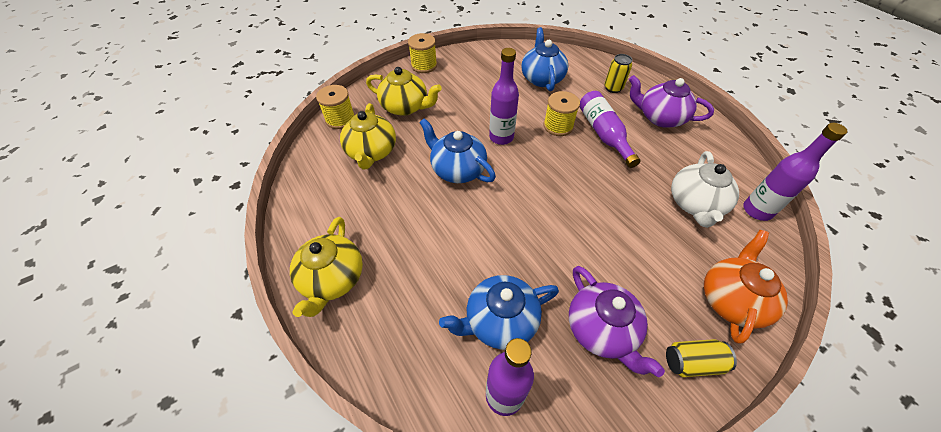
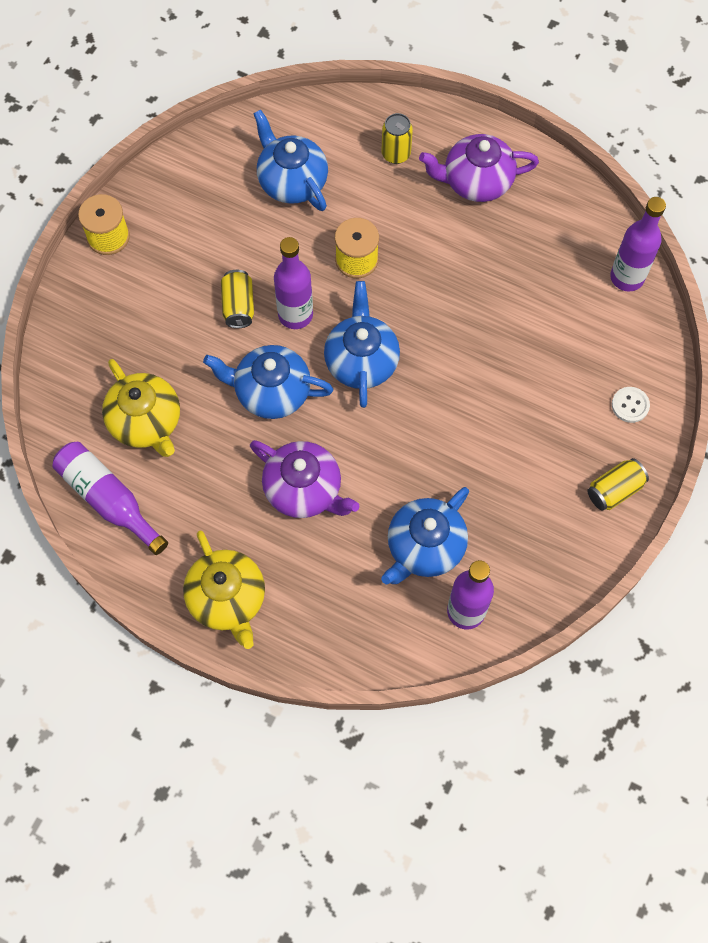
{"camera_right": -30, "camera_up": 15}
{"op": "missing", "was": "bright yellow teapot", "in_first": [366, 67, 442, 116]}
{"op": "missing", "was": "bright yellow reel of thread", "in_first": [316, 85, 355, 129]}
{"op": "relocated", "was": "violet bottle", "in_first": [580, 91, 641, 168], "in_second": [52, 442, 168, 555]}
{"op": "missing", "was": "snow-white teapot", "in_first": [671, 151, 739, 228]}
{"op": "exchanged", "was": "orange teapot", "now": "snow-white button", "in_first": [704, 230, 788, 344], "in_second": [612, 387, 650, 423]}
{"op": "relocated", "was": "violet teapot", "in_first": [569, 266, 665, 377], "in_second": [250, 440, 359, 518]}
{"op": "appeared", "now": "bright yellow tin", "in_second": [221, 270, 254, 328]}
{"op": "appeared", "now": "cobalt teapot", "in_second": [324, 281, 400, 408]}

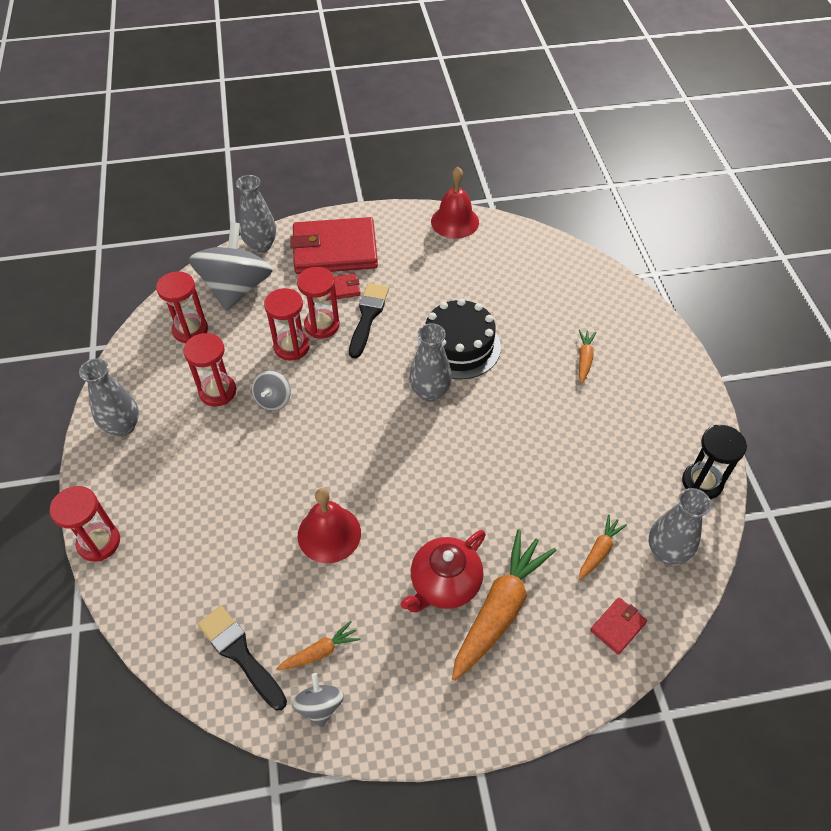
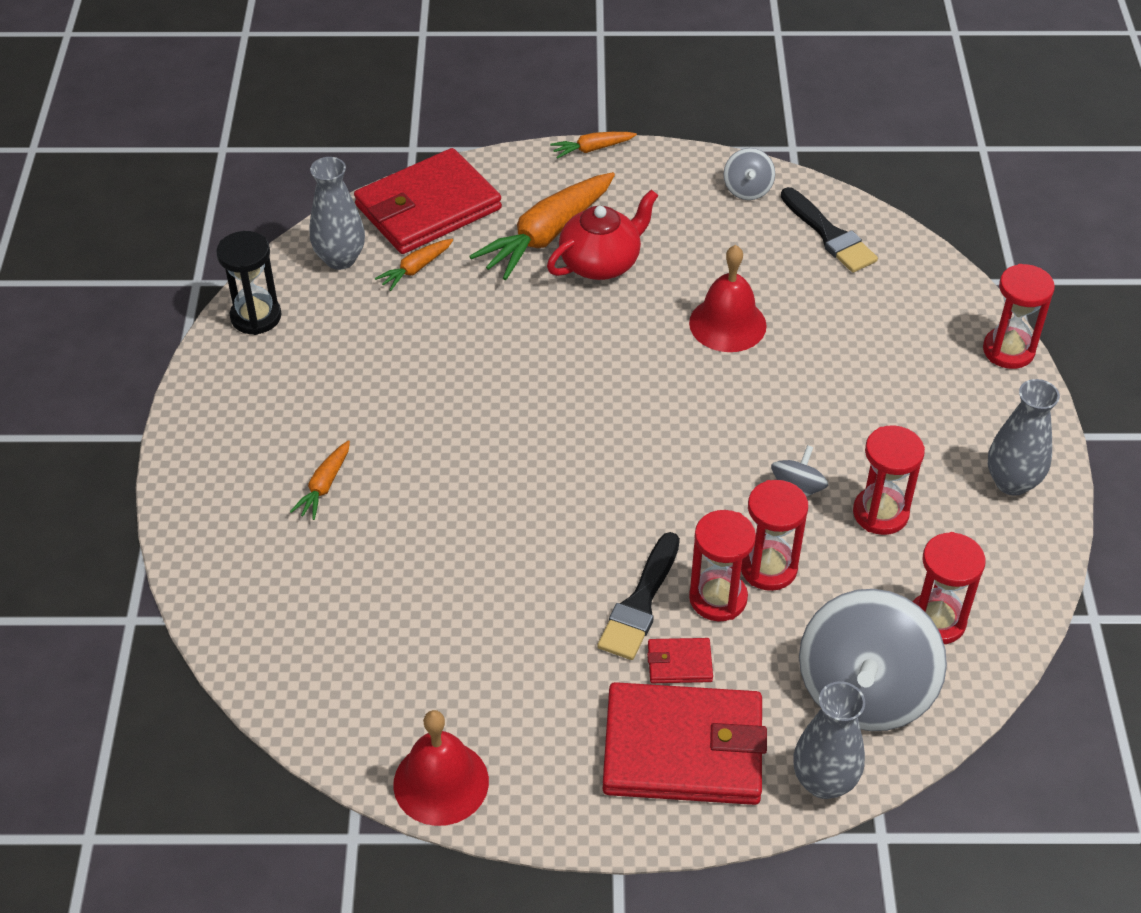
{"camera_right": -170, "camera_up": -5}
{"op": "missing", "was": "black gateau", "in_first": [418, 298, 501, 379]}
{"op": "missing", "was": "grey tall vase", "in_first": [409, 323, 452, 402]}
{"op": "size", "was": "scarlet billfold", "in_first": [590, 597, 647, 655], "in_second": [354, 148, 502, 254], "ratio": 2.39}
{"op": "relocated", "was": "orange toy carrot", "in_first": [276, 621, 361, 670], "in_second": [550, 132, 637, 159]}

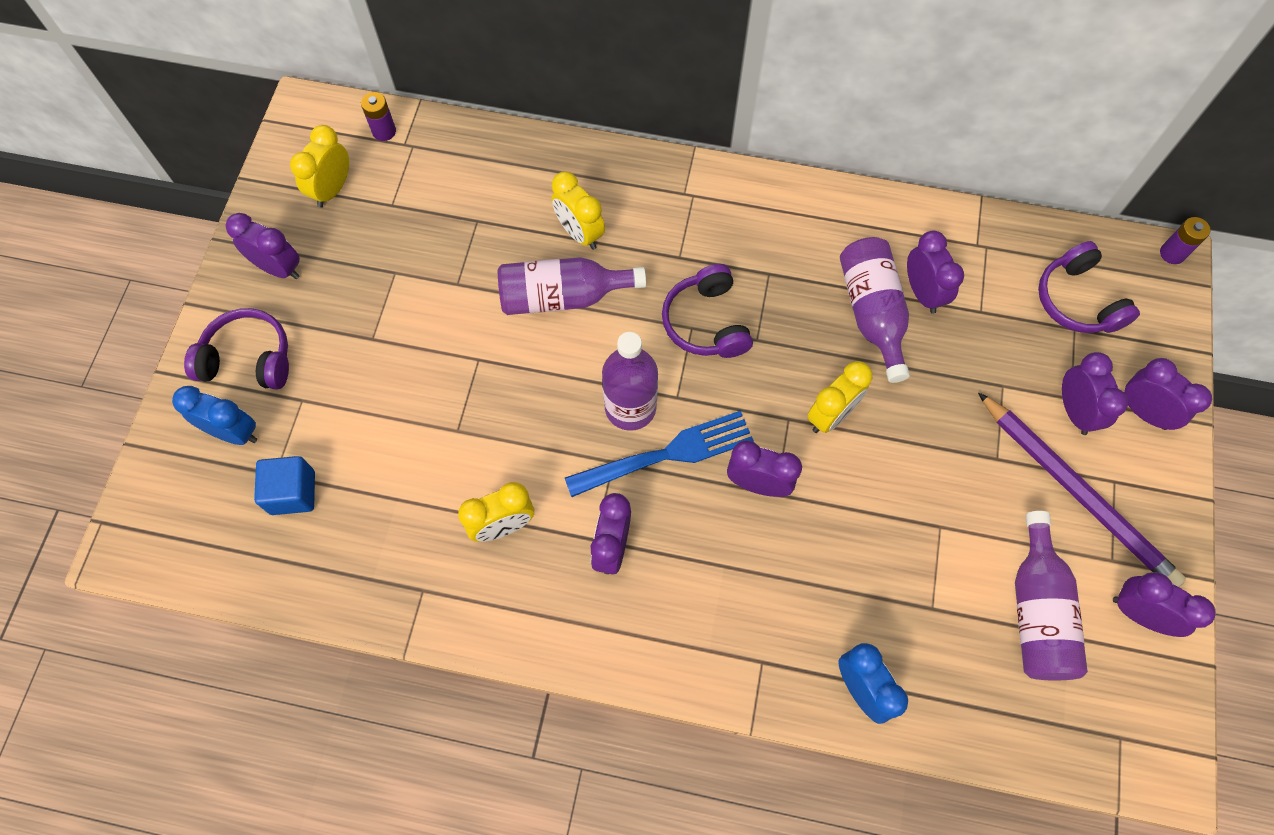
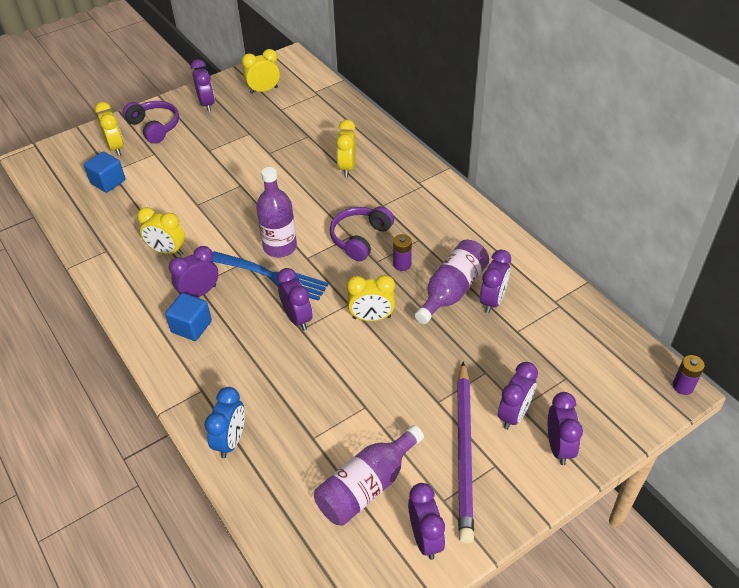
{"camera_right": 45, "camera_up": -20}
{"op": "relocated", "was": "violet AA battery", "in_first": [361, 92, 396, 141], "in_second": [393, 234, 412, 271]}
{"op": "missing", "was": "violet over-ear headphones", "in_first": [1038, 241, 1140, 333]}
{"op": "missing", "was": "violet bottle", "in_first": [498, 257, 646, 315]}
{"op": "colour", "was": "cobalt alarm clock", "now": "bright yellow alarm clock", "in_first": [172, 386, 257, 445], "in_second": [95, 102, 124, 156]}
{"op": "appeared", "now": "cobalt block", "in_second": [165, 293, 212, 341]}

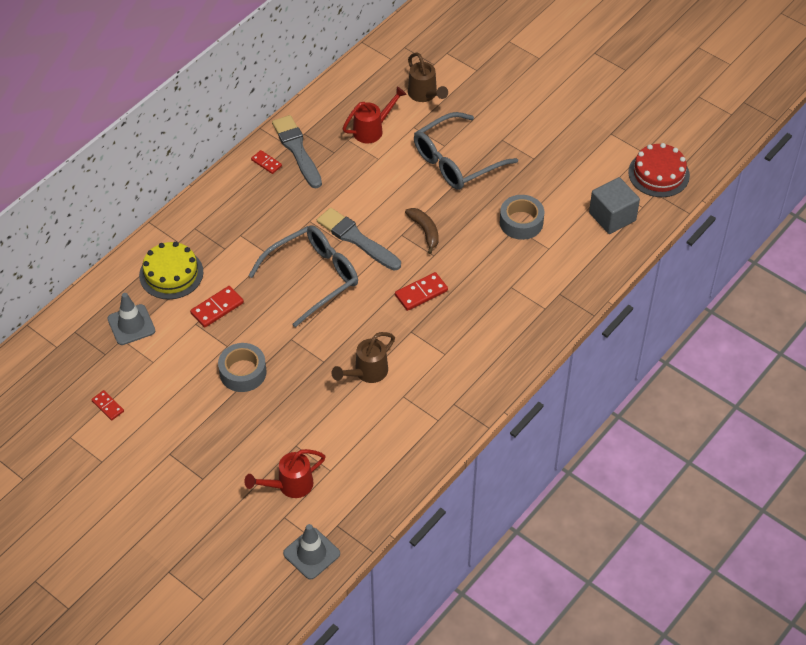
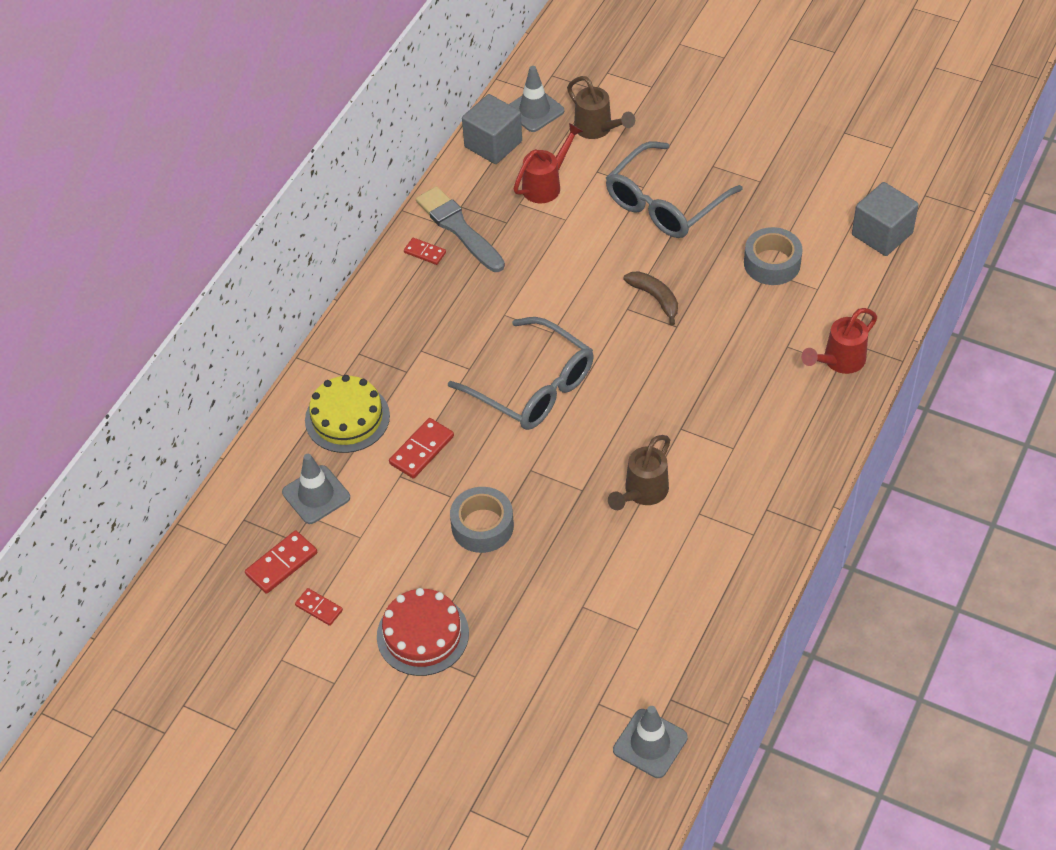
{"camera_right": -10, "camera_up": 0}
{"op": "relocated", "was": "scarlet gateau", "in_first": [628, 143, 690, 197], "in_second": [377, 588, 469, 676]}
{"op": "missing", "was": "grey paint brush", "in_first": [317, 208, 401, 270]}
{"op": "spun", "was": "grey spectacles", "in_first": [248, 225, 358, 328], "in_second": [448, 317, 594, 430], "clockwise": 90}
{"op": "relocated", "was": "scarlet domino tile", "in_first": [395, 272, 448, 311], "in_second": [245, 530, 317, 594]}
{"op": "relocated", "was": "scarlet watering pot", "in_first": [244, 449, 326, 498], "in_second": [801, 308, 877, 374]}
{"op": "appeared", "now": "grey safety cone", "in_second": [509, 66, 564, 132]}
{"op": "appeared", "now": "grey block", "in_second": [462, 94, 522, 164]}

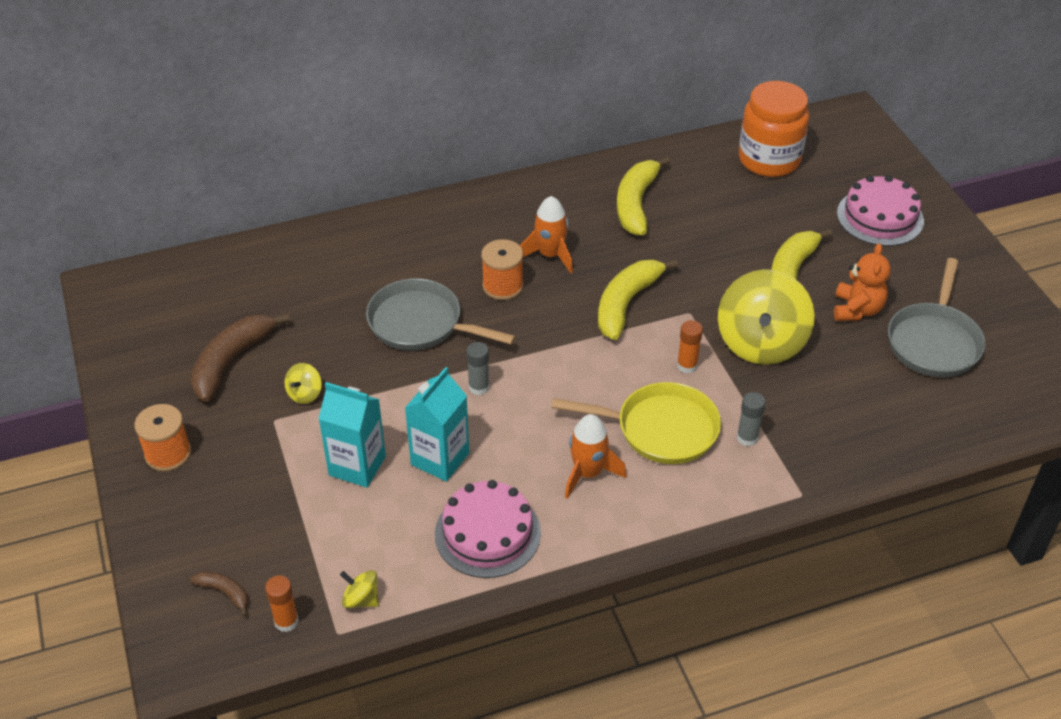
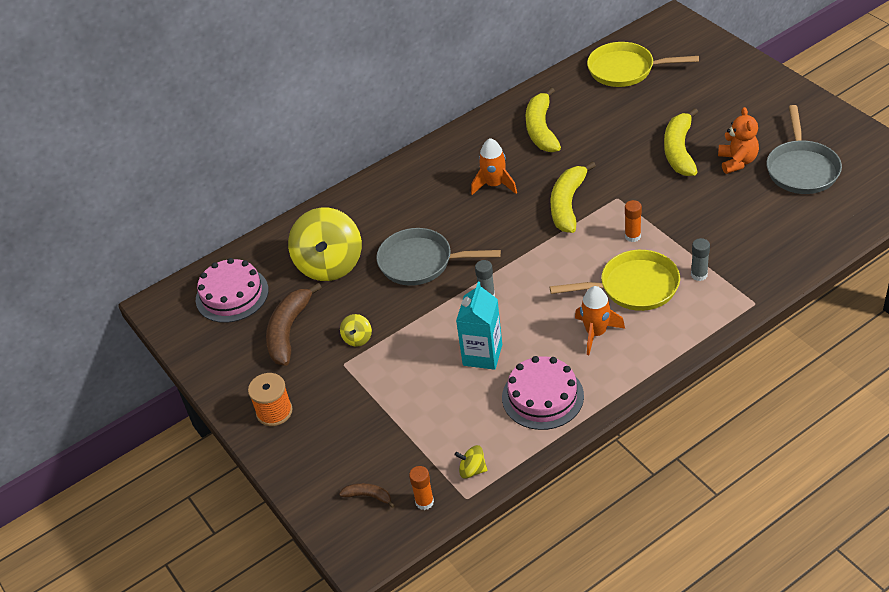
{"camera_right": -10, "camera_up": 0}
{"op": "exchanged", "was": "orange preserve jar", "now": "bright yellow frying pan", "in_first": [739, 81, 809, 177], "in_second": [587, 42, 699, 87]}
{"op": "relocated", "was": "rosy gateau", "in_first": [837, 175, 924, 246], "in_second": [196, 258, 269, 323]}
{"op": "missing", "was": "orange reel of thread", "in_first": [481, 239, 523, 300]}
{"op": "relocated", "was": "bright yellow toy top", "in_first": [718, 269, 815, 365], "in_second": [288, 208, 362, 281]}
{"op": "missing", "was": "turquoise juice carton", "in_first": [318, 382, 386, 488]}

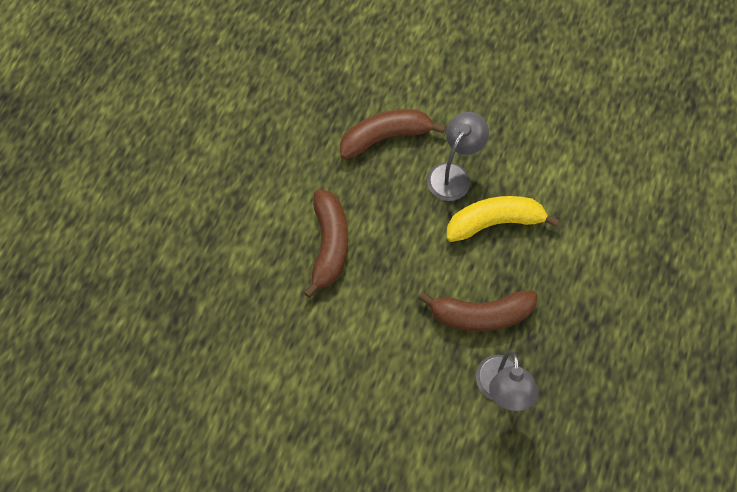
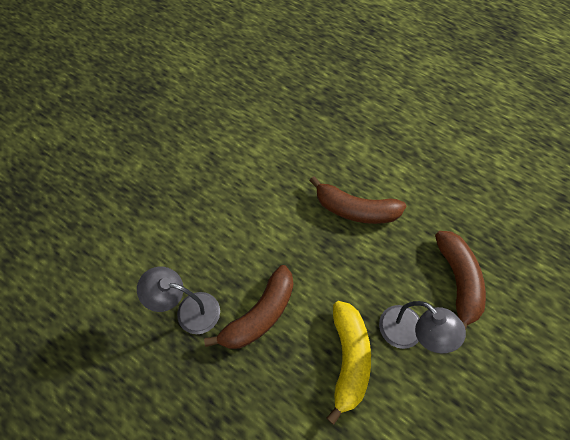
{"camera_right": 105, "camera_up": -5}
{"op": "spun", "was": "brown toy banana", "in_first": [418, 290, 537, 332], "in_second": [204, 265, 293, 349], "clockwise": -150}

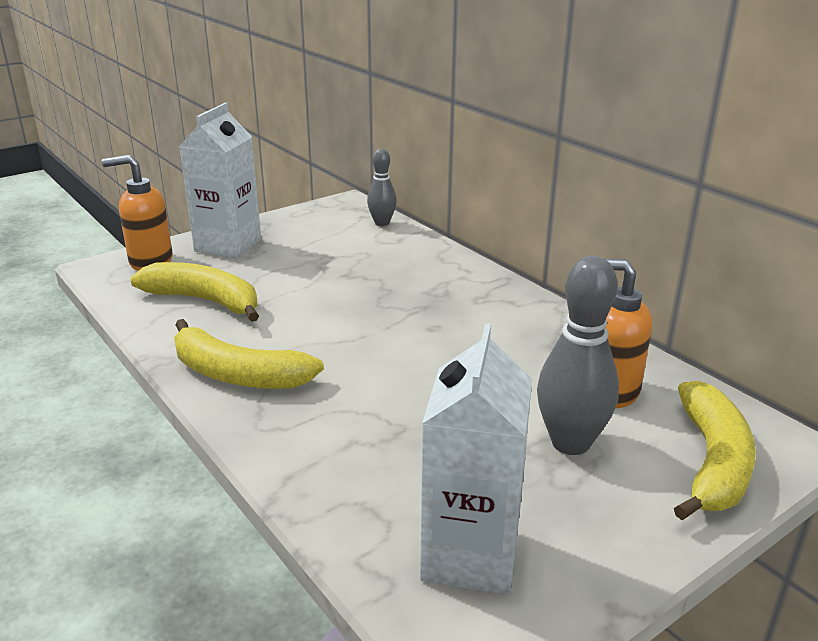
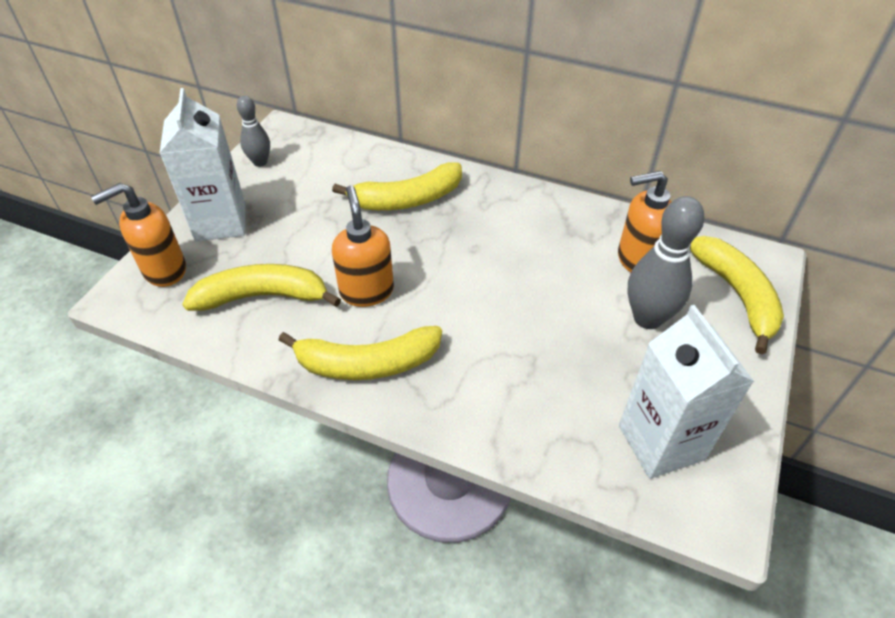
{"camera_right": -30, "camera_up": 20}
{"op": "relocated", "was": "grey bowling pin", "in_first": [367, 149, 397, 226], "in_second": [237, 96, 270, 167]}
{"op": "appeared", "now": "bright yellow toy banana", "in_second": [332, 162, 462, 210]}
{"op": "appeared", "now": "orange soap pump", "in_second": [332, 186, 394, 307]}

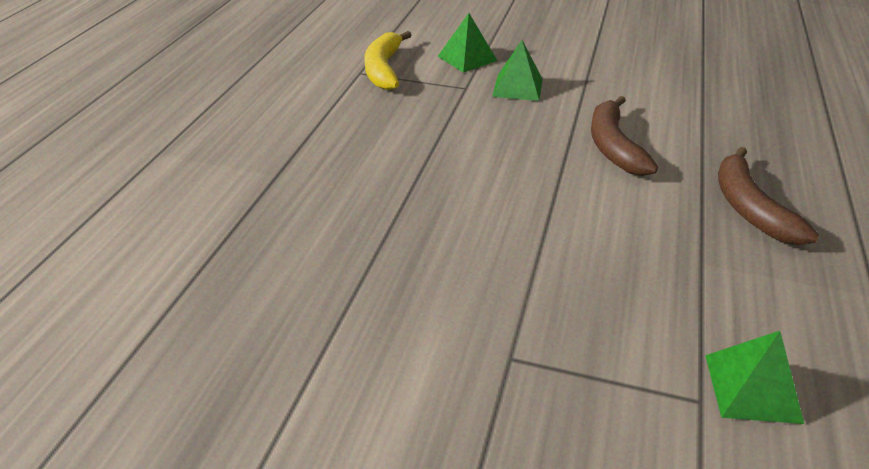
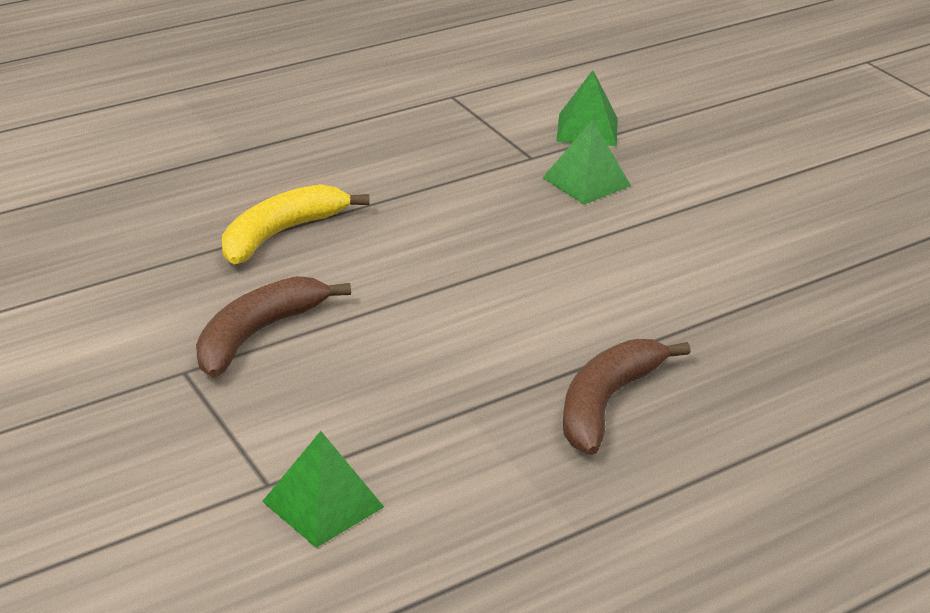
{"camera_right": 40, "camera_up": -5}
{"op": "relocated", "was": "bright yellow toy banana", "in_first": [365, 31, 412, 90], "in_second": [222, 184, 369, 264]}
{"op": "relocated", "was": "brown toy banana", "in_first": [591, 96, 658, 176], "in_second": [196, 276, 351, 377]}

